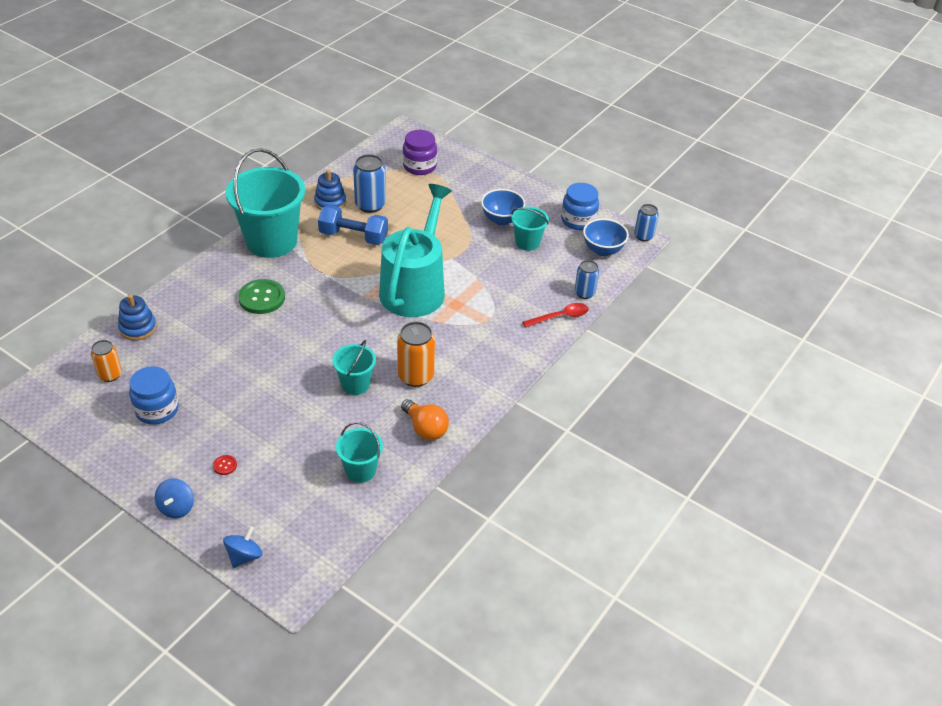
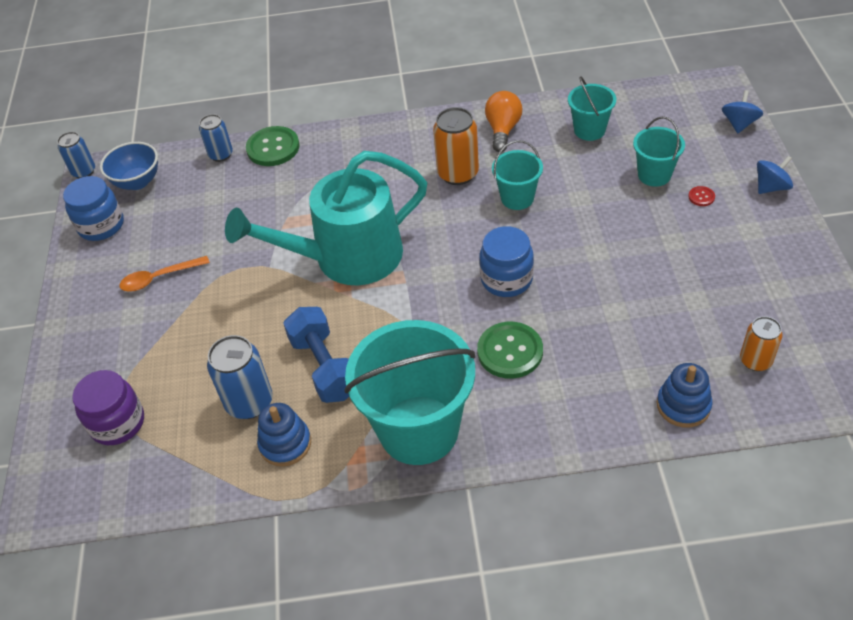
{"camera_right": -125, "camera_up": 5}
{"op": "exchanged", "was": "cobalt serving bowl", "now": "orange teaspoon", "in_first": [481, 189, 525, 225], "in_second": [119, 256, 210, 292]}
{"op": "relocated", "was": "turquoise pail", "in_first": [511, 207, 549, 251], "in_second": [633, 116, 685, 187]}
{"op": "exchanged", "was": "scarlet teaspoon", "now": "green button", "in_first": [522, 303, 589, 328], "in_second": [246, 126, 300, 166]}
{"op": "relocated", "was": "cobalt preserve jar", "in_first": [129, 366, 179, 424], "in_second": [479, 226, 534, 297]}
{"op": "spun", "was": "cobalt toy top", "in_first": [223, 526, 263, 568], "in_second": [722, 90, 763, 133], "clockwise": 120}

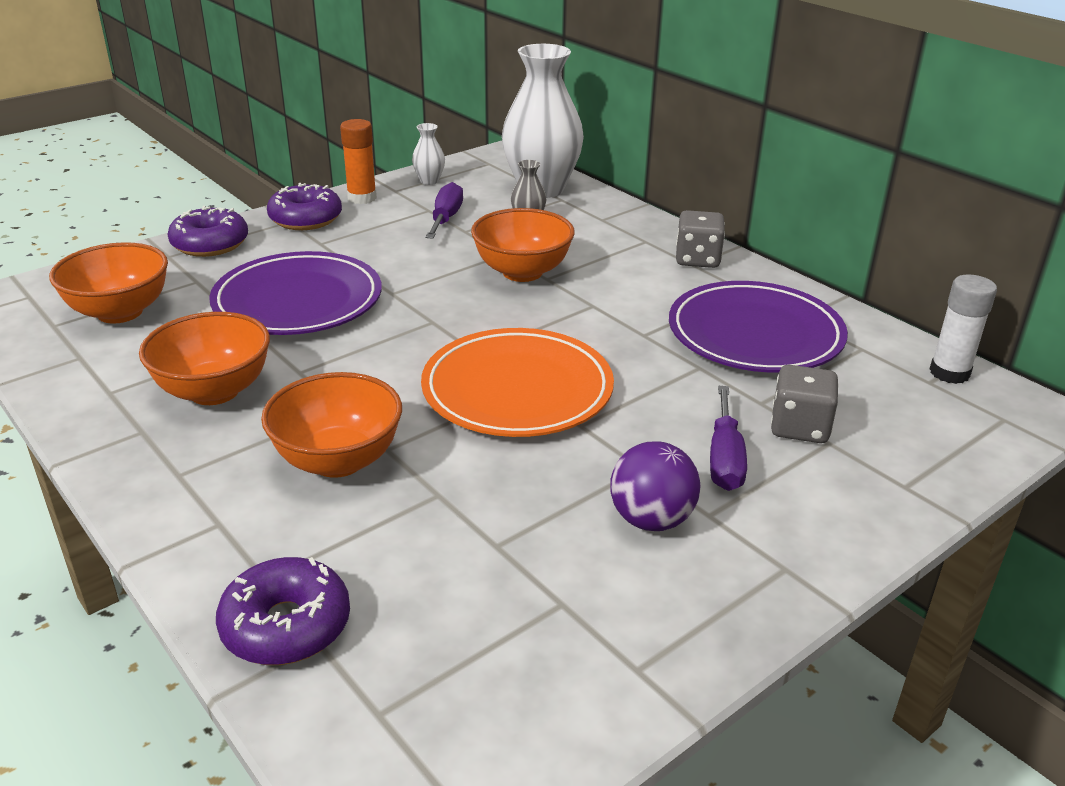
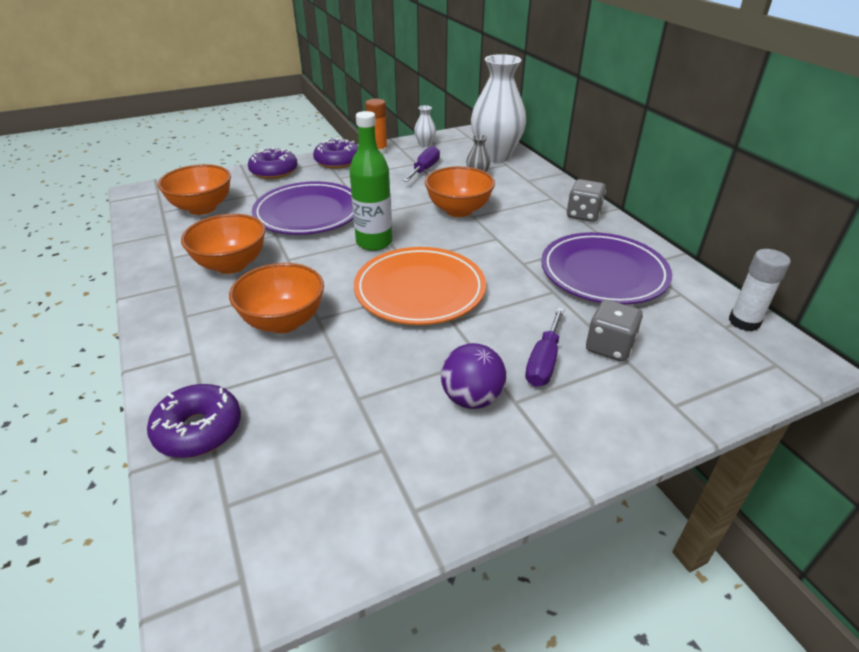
{"camera_right": 15, "camera_up": 5}
{"op": "appeared", "now": "green bottle", "in_second": [349, 111, 392, 251]}

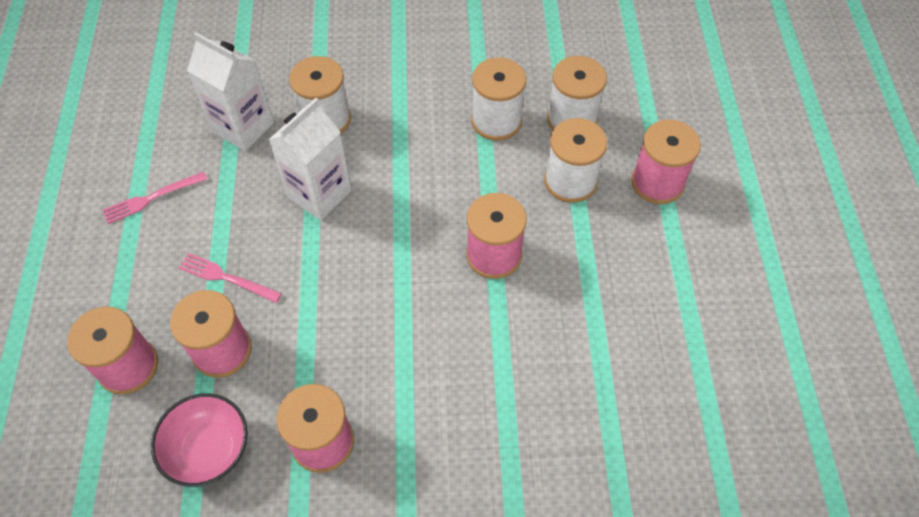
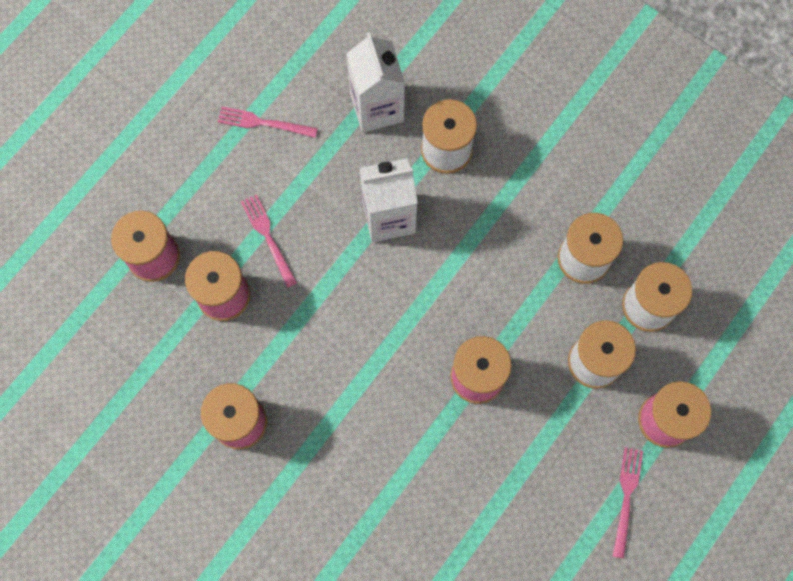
{"camera_right": 40, "camera_up": 15}
{"op": "missing", "was": "rosy serving bowl", "in_first": [151, 393, 248, 487]}
{"op": "appeared", "now": "rosy fork", "in_second": [613, 447, 643, 559]}

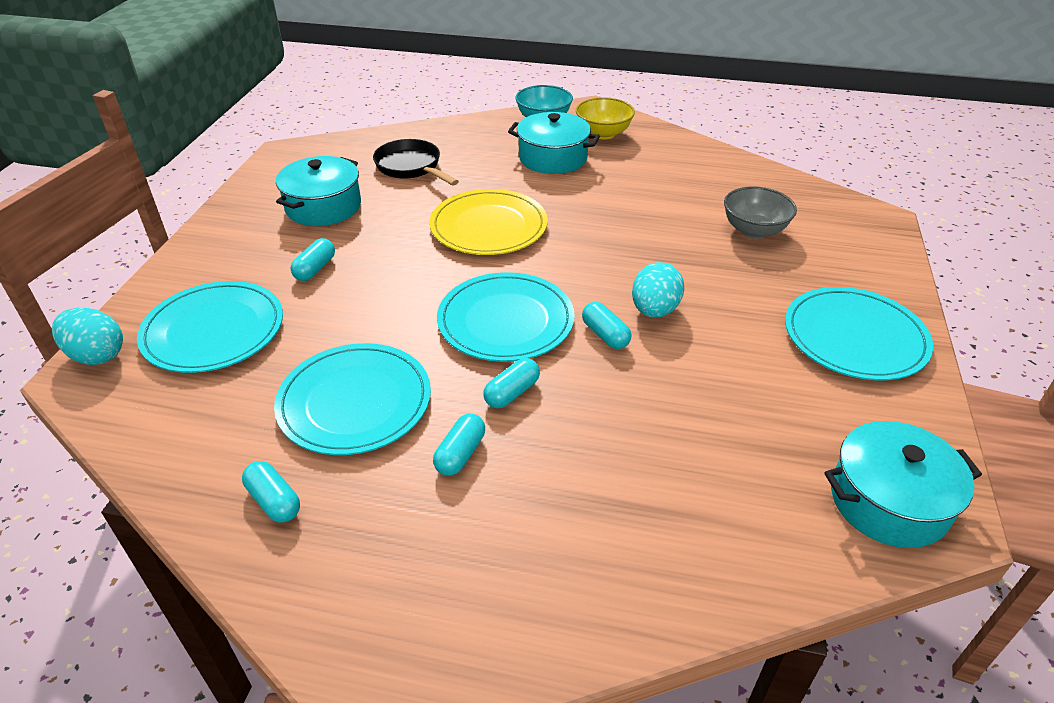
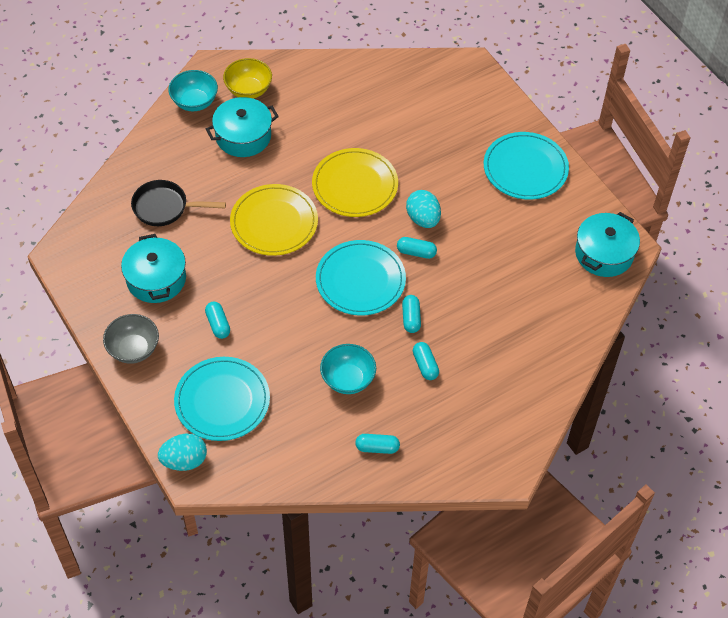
{"camera_right": -45, "camera_up": 15}
{"op": "relocated", "was": "grey serving bowl", "in_first": [724, 186, 797, 239], "in_second": [103, 314, 159, 364]}
{"op": "exchanged", "was": "turquoise flat dish", "now": "turquoise serving bowl", "in_first": [274, 343, 431, 455], "in_second": [320, 344, 376, 394]}
{"op": "appeared", "now": "bright yellow flat dish", "in_second": [312, 148, 398, 217]}

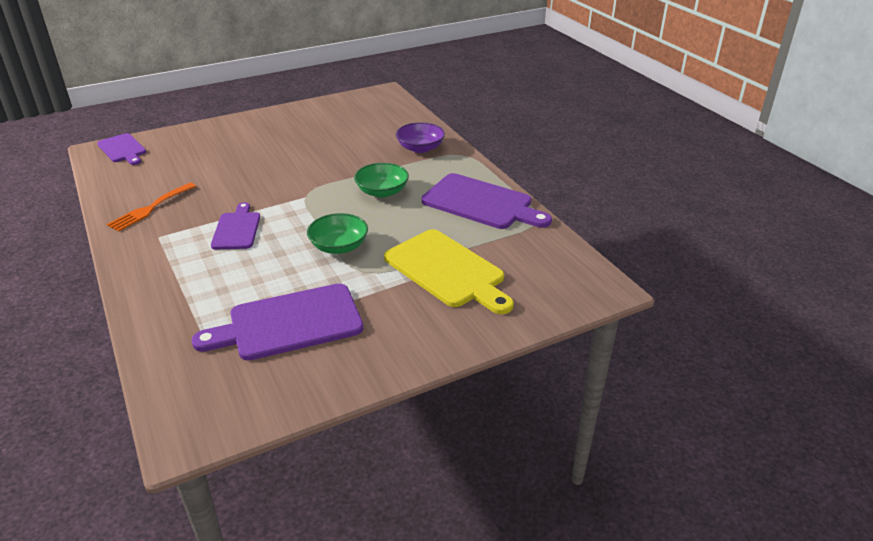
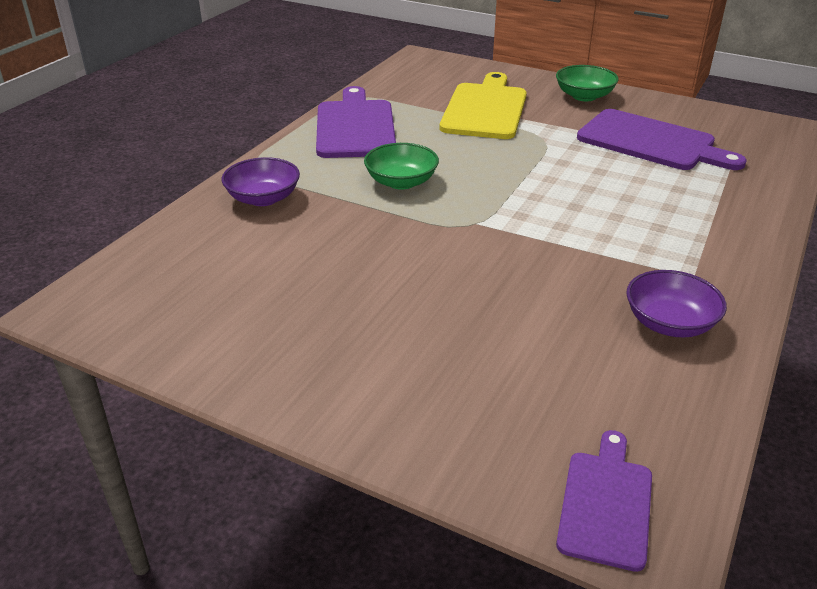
{"camera_right": -125, "camera_up": 0}
{"op": "exchanged", "was": "orange fork", "now": "violet serving bowl", "in_first": [107, 183, 196, 232], "in_second": [626, 270, 727, 337]}
{"op": "missing", "was": "violet bread board", "in_first": [211, 202, 260, 249]}
{"op": "relocated", "was": "green serving bowl", "in_first": [307, 213, 368, 254], "in_second": [556, 65, 619, 101]}

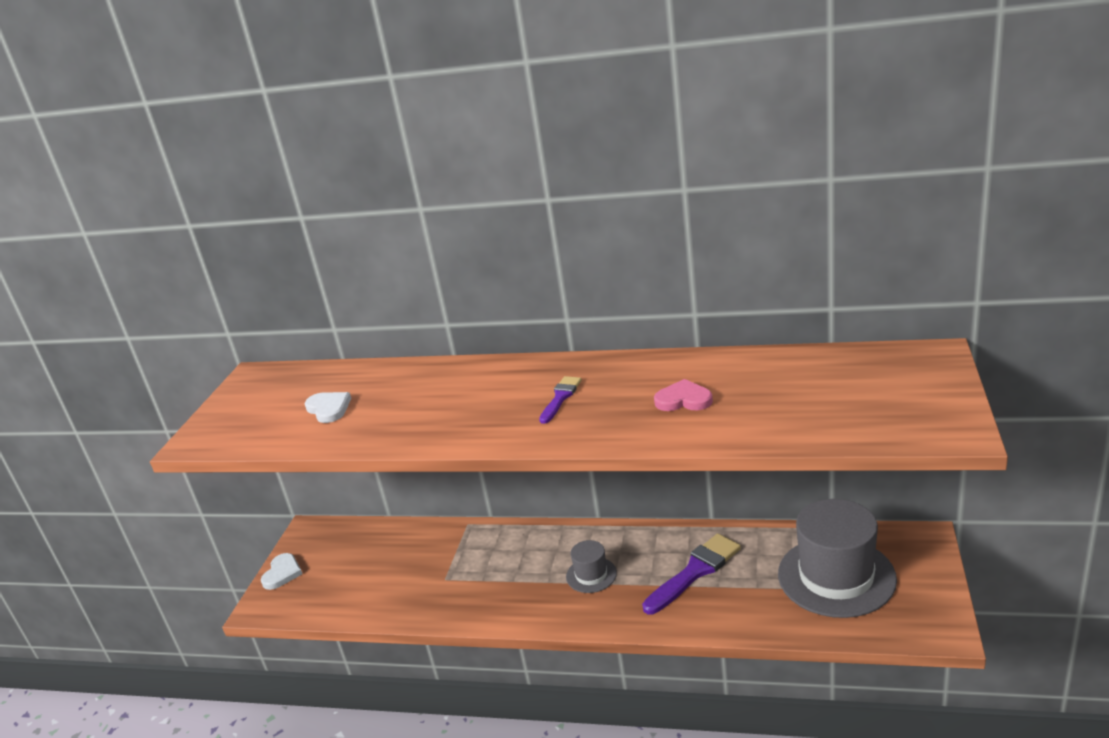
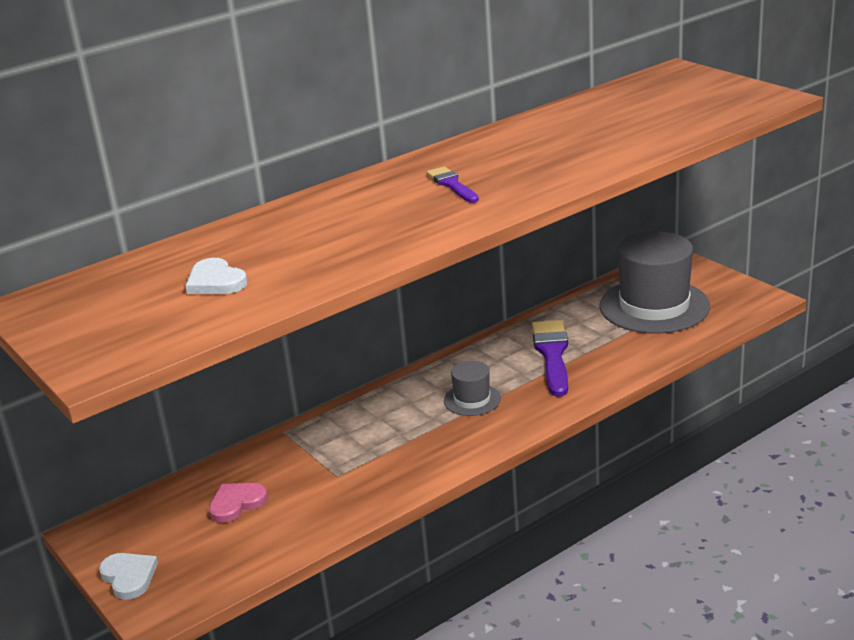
{"camera_right": -50, "camera_up": 0}
{"op": "relocated", "was": "rosy heart shape", "in_first": [654, 379, 713, 411], "in_second": [209, 483, 268, 523]}
{"op": "spun", "was": "snow-white heart shape", "in_first": [305, 392, 351, 423], "in_second": [185, 258, 247, 294], "clockwise": -135}

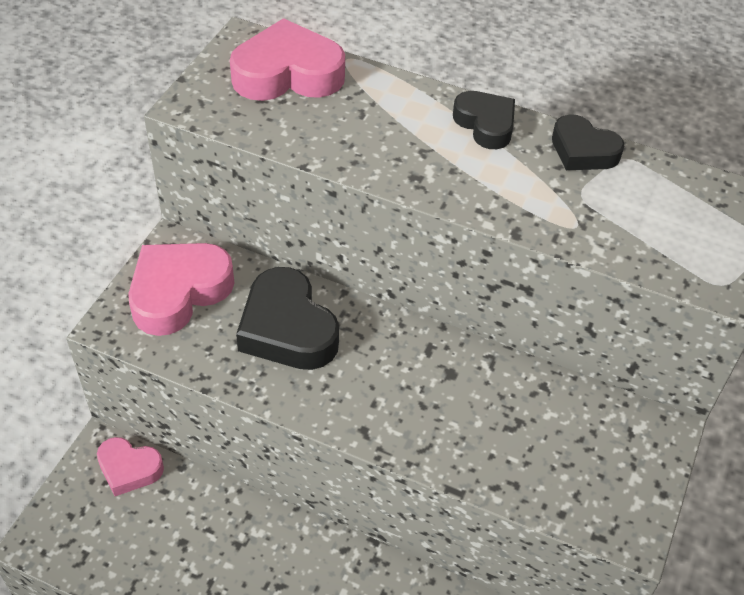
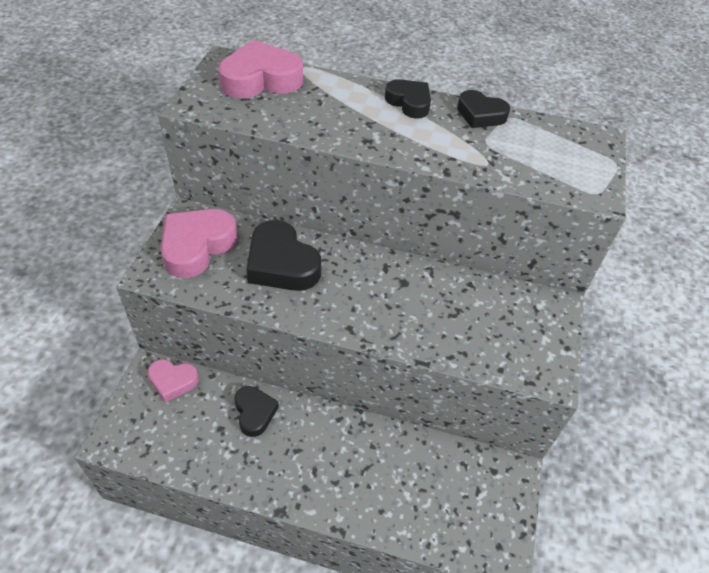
{"camera_right": -10, "camera_up": 0}
{"op": "appeared", "now": "black heart shape", "in_second": [234, 386, 279, 437]}

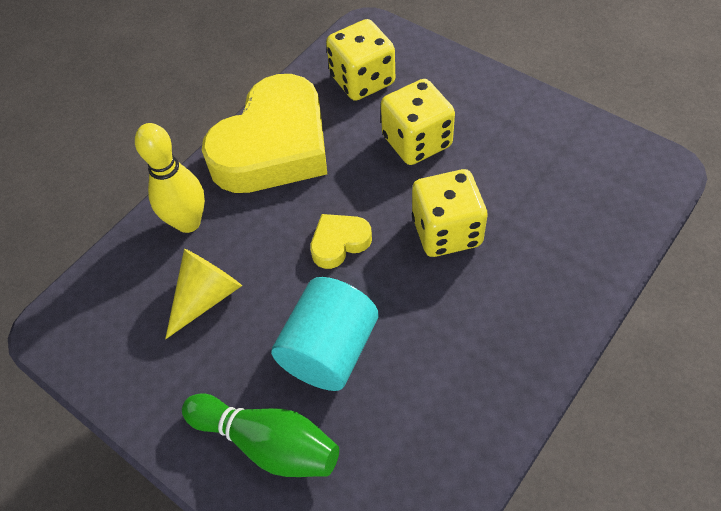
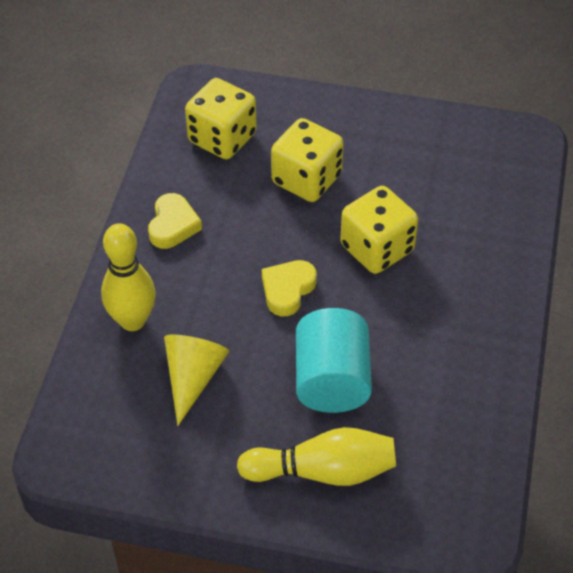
{"camera_right": -30, "camera_up": -5}
{"op": "size", "was": "bright yellow heart shape", "in_first": [202, 74, 327, 193], "in_second": [148, 193, 202, 249], "ratio": 0.43}
{"op": "colour", "was": "green bowling pin", "now": "bright yellow bowling pin", "in_first": [182, 394, 339, 477], "in_second": [237, 427, 396, 486]}

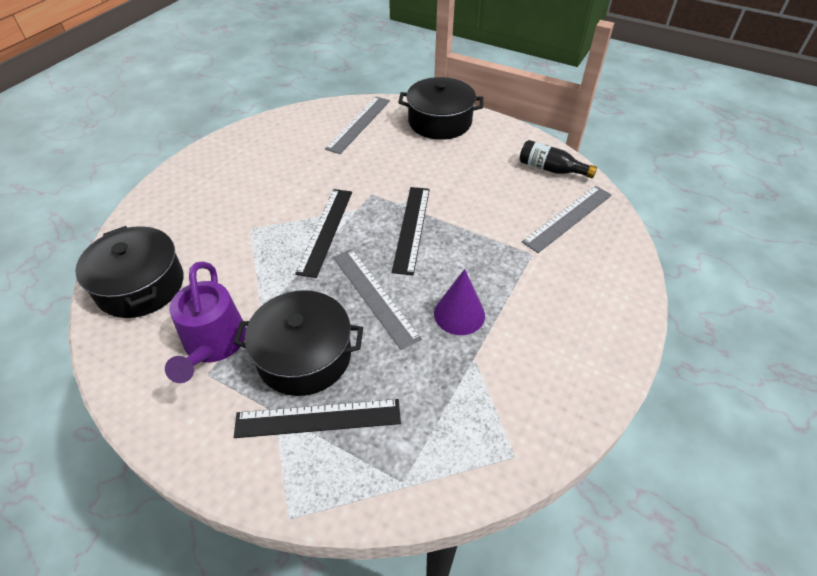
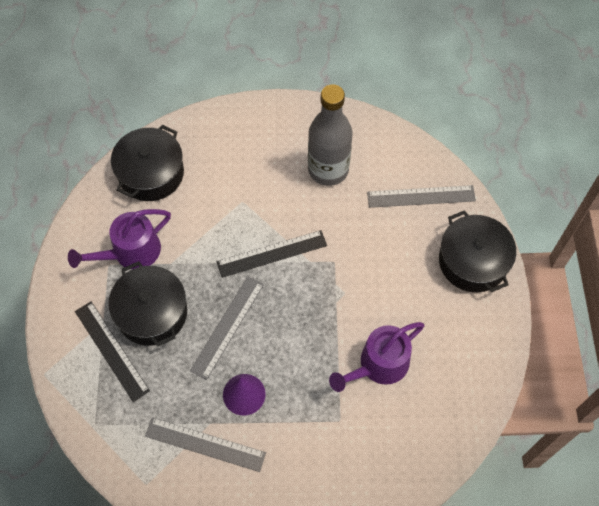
{"camera_right": 60, "camera_up": 15}
{"op": "missing", "was": "black bottle", "in_first": [520, 140, 597, 178]}
{"op": "relocated", "was": "grey ruler", "in_first": [522, 186, 612, 253], "in_second": [145, 417, 266, 472]}
{"op": "missing", "was": "black ruler", "in_first": [391, 187, 430, 275]}
{"op": "appeared", "now": "grey bottle", "in_second": [308, 84, 352, 186]}
{"op": "appeared", "now": "violet watering pot", "in_second": [329, 322, 425, 392]}

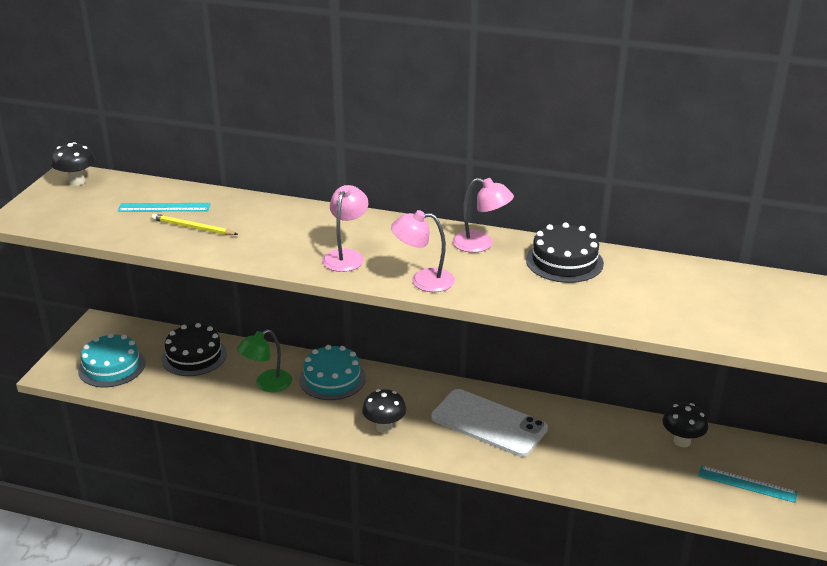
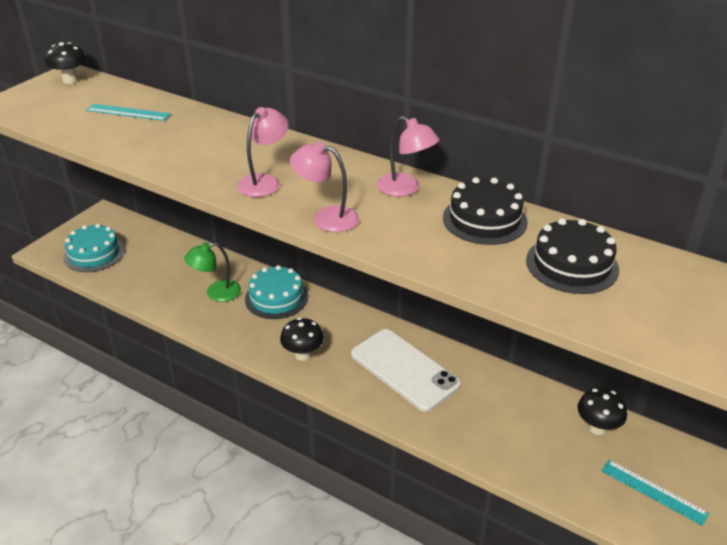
{"camera_right": 15, "camera_up": 5}
{"op": "missing", "was": "bright yellow wooden pencil", "in_first": [152, 214, 238, 235]}
{"op": "relocated", "was": "black gateau", "in_first": [162, 323, 227, 376], "in_second": [526, 218, 619, 294]}

